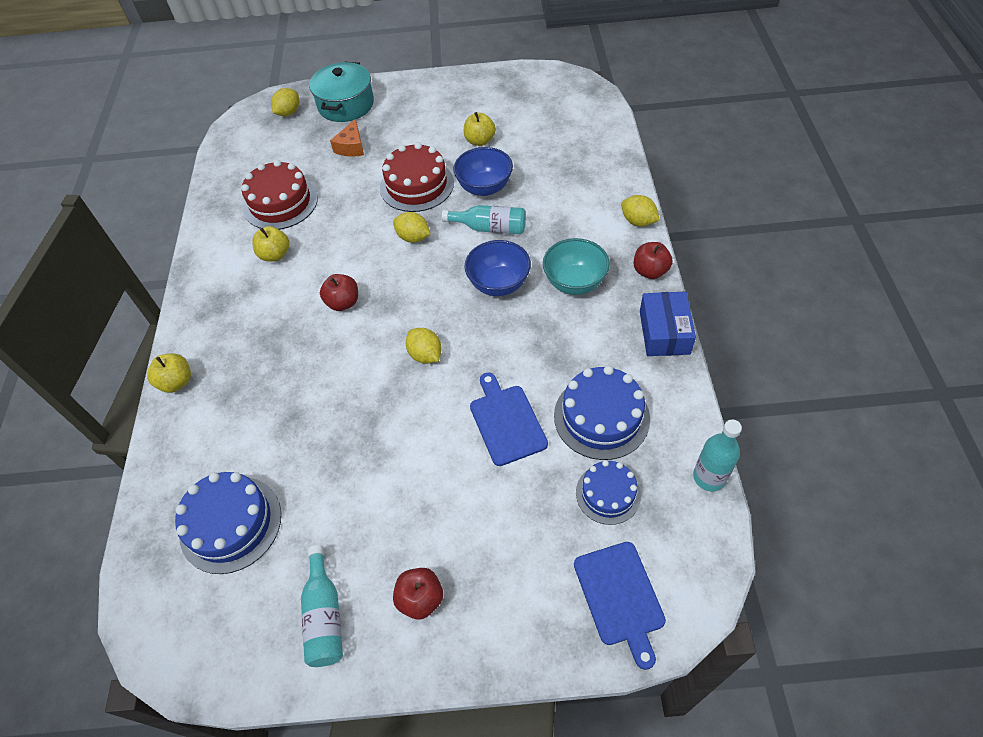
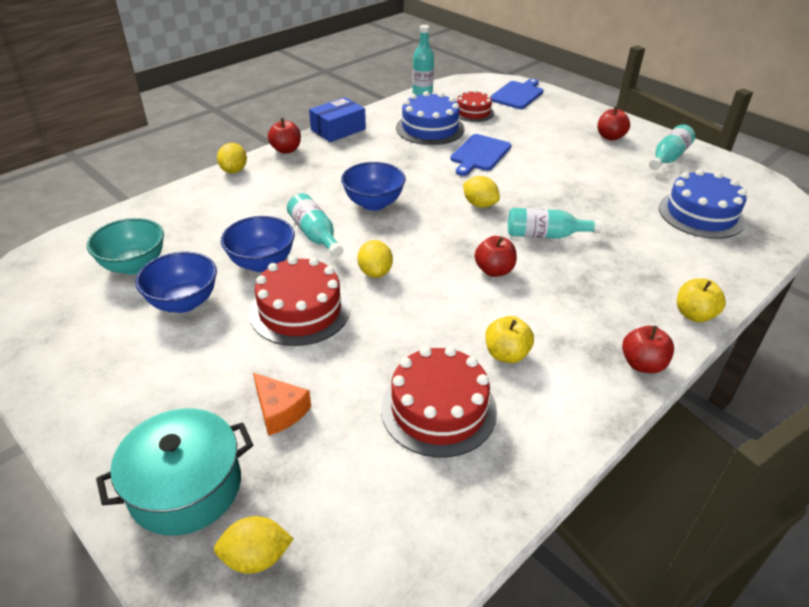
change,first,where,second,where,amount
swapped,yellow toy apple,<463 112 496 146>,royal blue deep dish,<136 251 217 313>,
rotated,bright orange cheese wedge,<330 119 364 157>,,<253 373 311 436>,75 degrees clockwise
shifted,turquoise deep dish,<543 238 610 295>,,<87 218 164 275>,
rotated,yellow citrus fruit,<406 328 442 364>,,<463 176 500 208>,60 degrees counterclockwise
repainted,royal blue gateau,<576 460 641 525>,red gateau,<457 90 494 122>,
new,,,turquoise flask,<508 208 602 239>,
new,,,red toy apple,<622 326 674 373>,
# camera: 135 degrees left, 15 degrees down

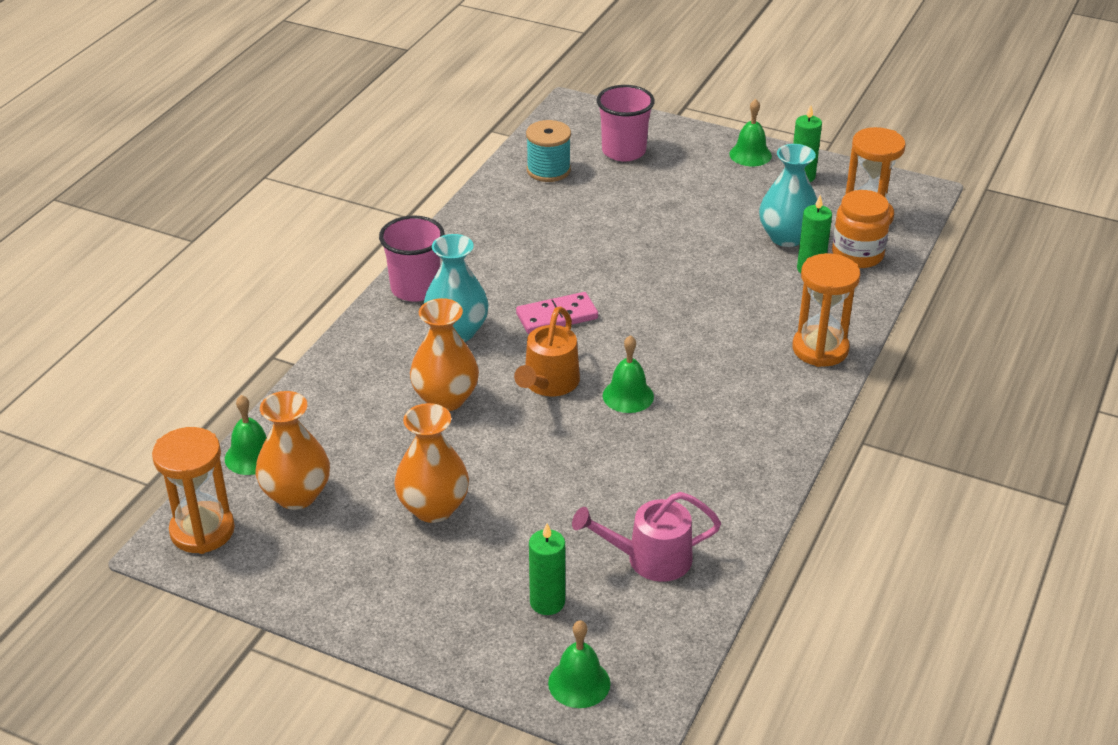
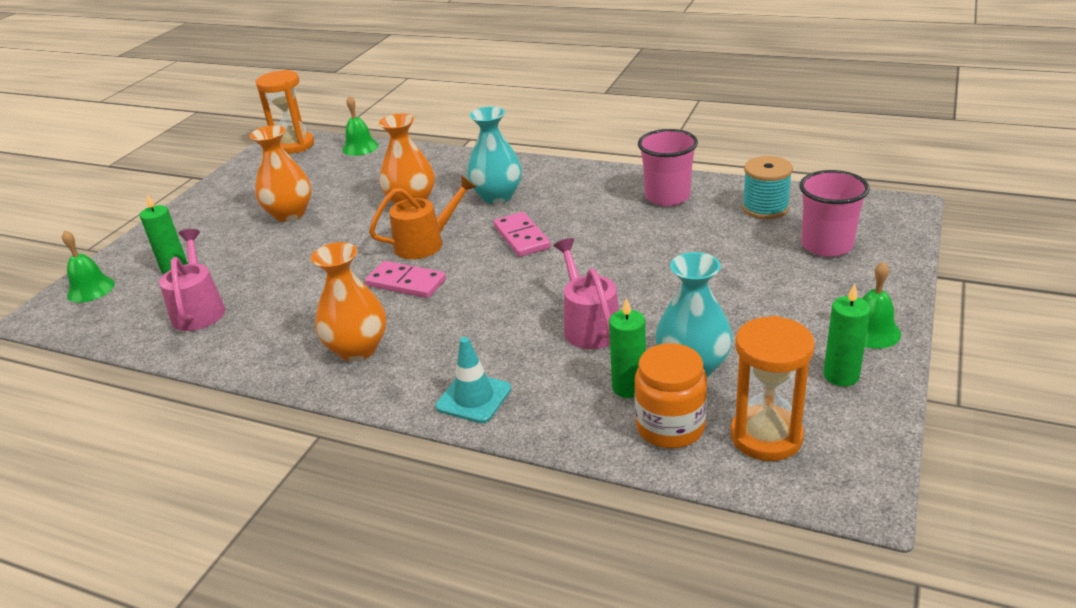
change,first,where,second,where,amount
shifted,pink tumbler,<379 216 445 302>,,<638 129 698 206>,
swapped,bright orange sand timer,<792 253 860 367>,turquoise safety cone,<435 337 511 423>,
rotated,bright orange watering pot,<514 307 580 396>,,<369 176 476 259>,135 degrees clockwise
swapped,green hand bell,<603 335 654 413>,pink domino,<365 261 446 298>,
shifted,bright orange tall vase,<256 391 330 510>,,<311 242 386 361>,
new,,,pink watering pot,<554 238 619 349>,
# camera: 90 degrees right, 5 degrees down

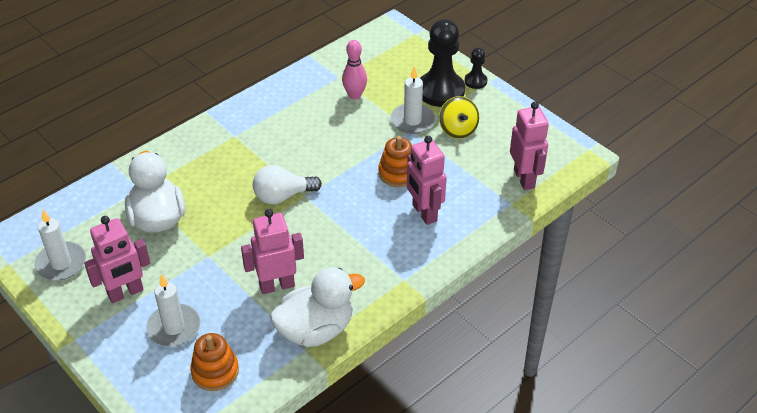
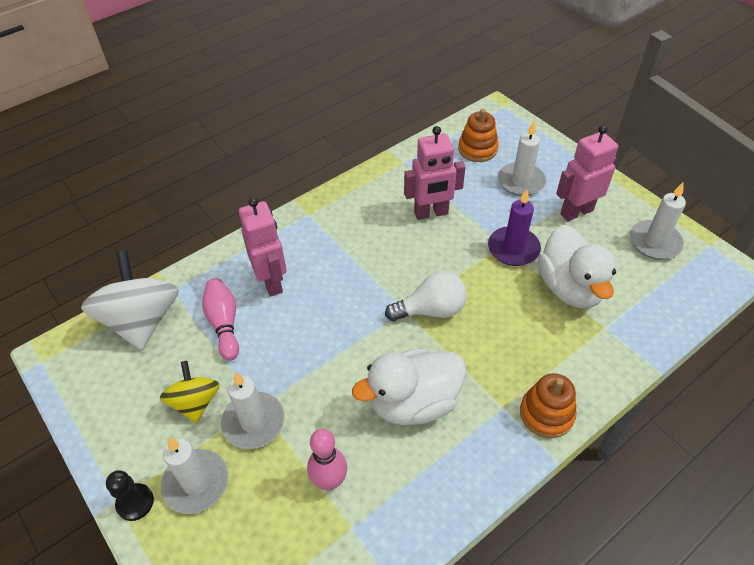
change,first,where,second,where,amount
swapped,jet-black game pawn,<420 19 465 107>,white wax candle,<161 437 228 514>,
swapped,pink robot figure,<510 102 549 190>,white toy top,<81 250 179 350>,
shifted,bright orange stacking toy,<378 136 412 187>,,<520 373 577 439>,
shifted,white rubber duck,<270 267 365 347>,,<352 348 466 425>,
new,,,violet wax candle,<488 189 541 266>,
new,,,pink tenpin,<202 278 239 360>,
# camera: 175 degrees left, 5 degrees up

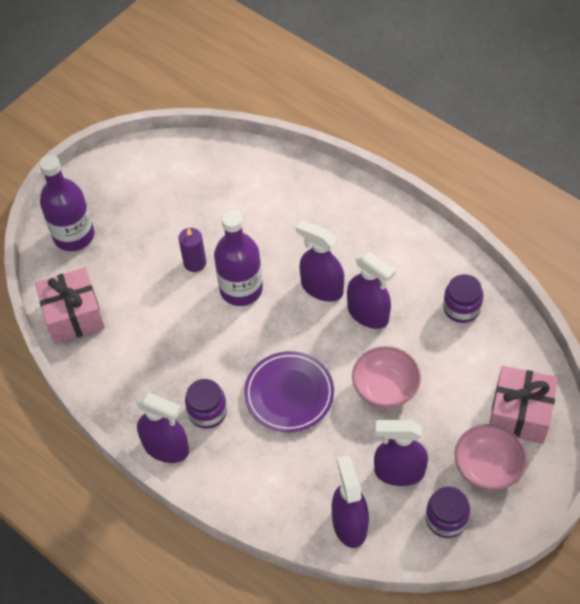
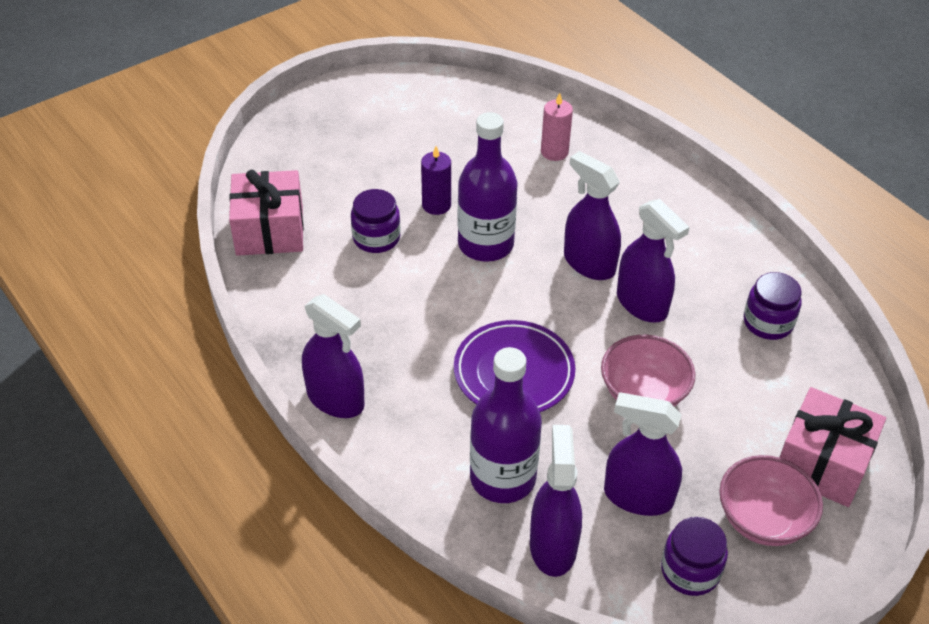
change,first,where,second,where,amount
shifted,violet flask,<39 155 94 251>,,<470 347 542 503>,
shifted,violet jar,<185 379 227 429>,,<351 189 401 253>,
new,,,pink wax candle,<541 93 573 161>,
# camera: 10 degrees right, 10 degrees down

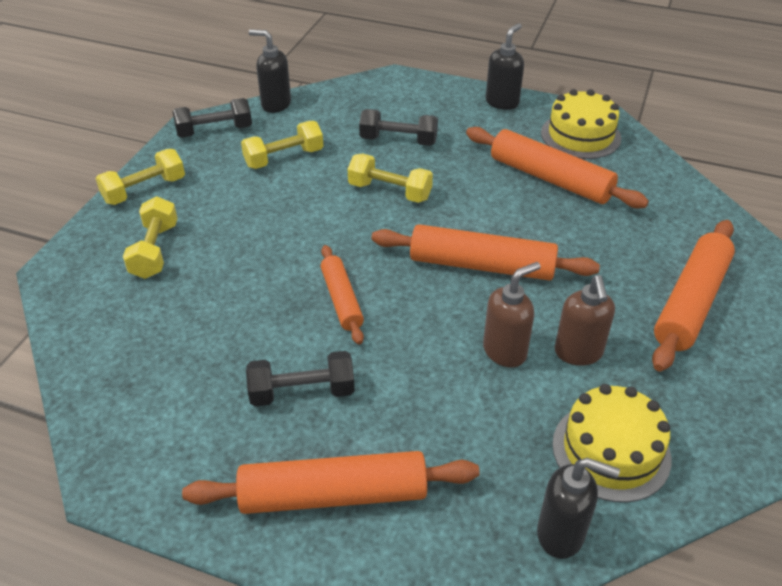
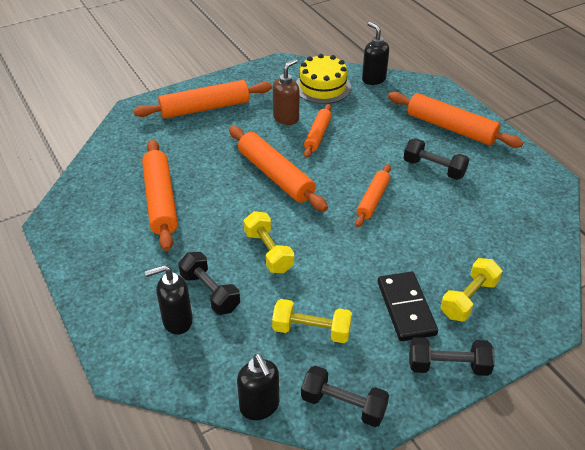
change,first,where,second,where,amount
shifted,jet-black soap dispenser,<486 23 524 110>,,<145 265 193 335>,
gone,yellow gateau,<541 89 621 159>,,,
repainted,yellow hand weight,<96 149 185 205>,jet-black hand weight,<409 337 495 376>,
swapped,brown soap dispenser,<483 262 541 368>,bright orange rolling pin,<304 104 332 158>,
new,,,jet-black domino,<378 271 438 341>,
# camera: 140 degrees left, 0 degrees up

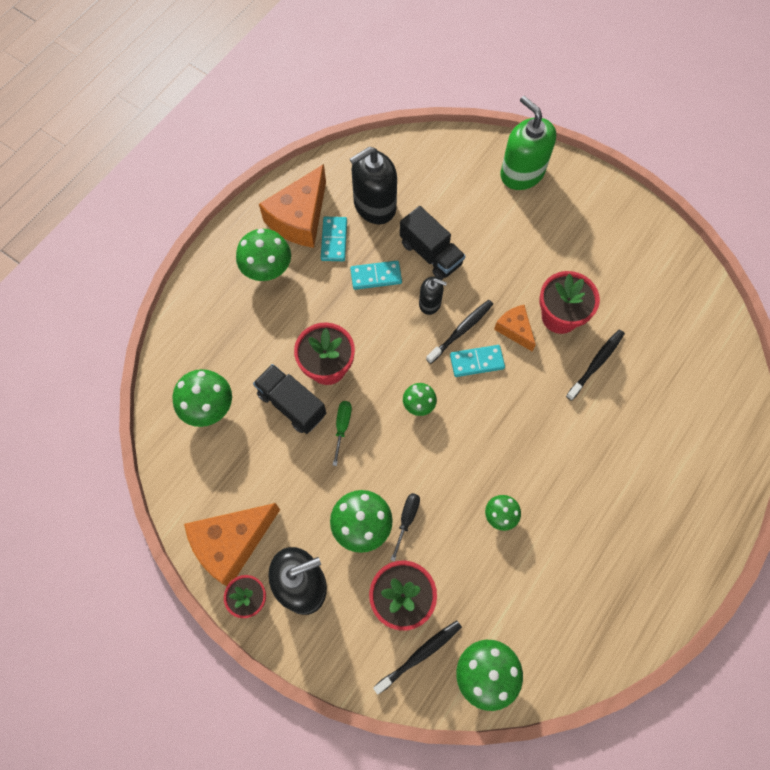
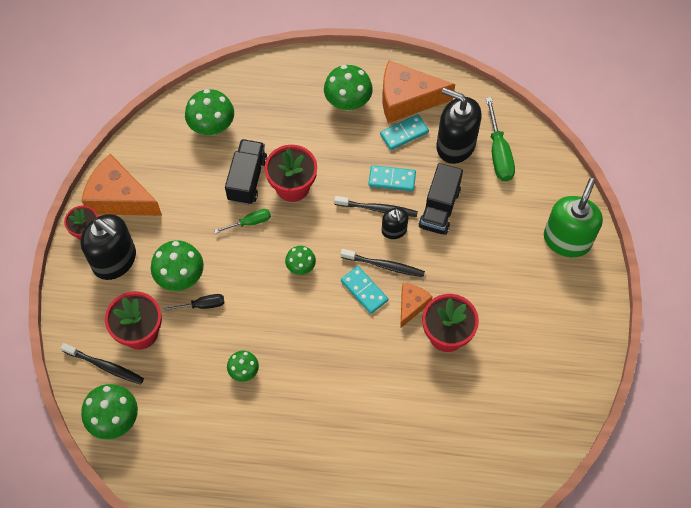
change,first,where,second,where,amount
rotated,turquoise domino,<350 261 402 290>,,<368 165 416 191>,45 degrees counterclockwise
shifted,jet-black tooth brush,<566 330 625 401>,,<334 196 418 217>,
new,,,green flat screwdriver,<486 97 515 181>,
# camera: 60 degrees right, 5 degrees down

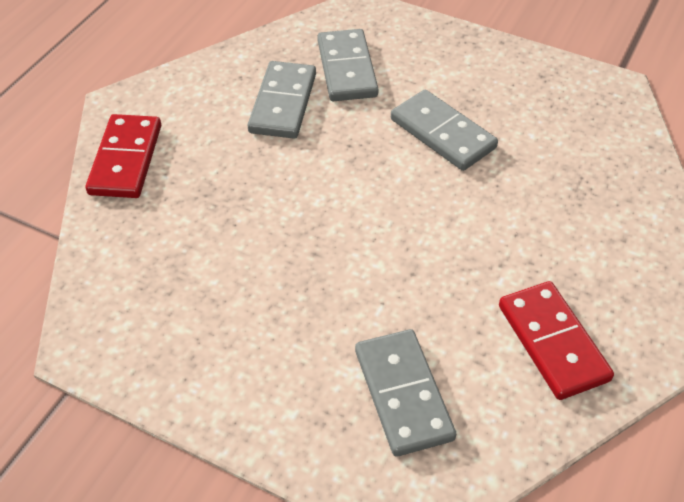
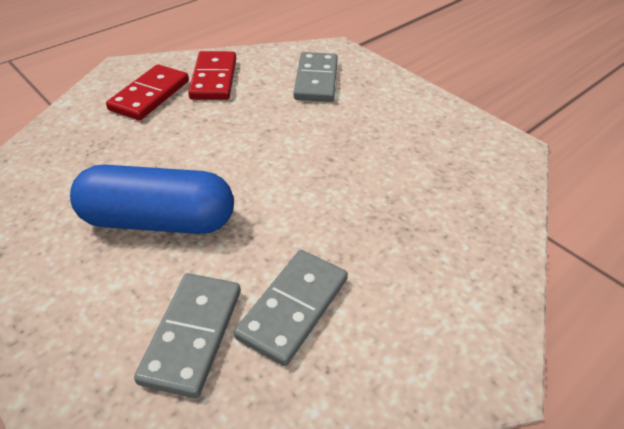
change,first,where,second,where,amount
swapped,ash-grey domino,<391 90 498 171>,royal blue pill shape,<70 164 234 234>,
shifted,red domino,<86 114 161 198>,,<106 64 189 121>,
# camera: 160 degrees left, 5 degrees down

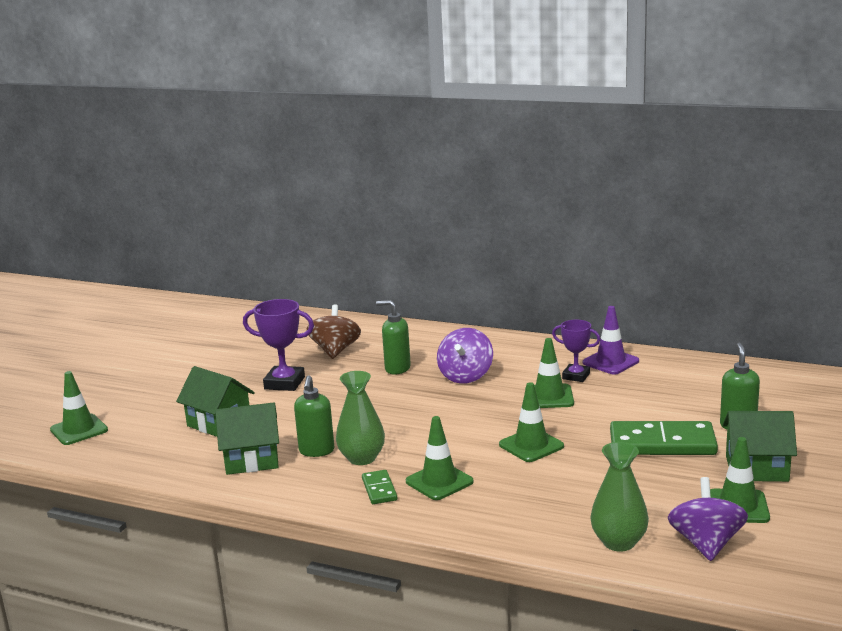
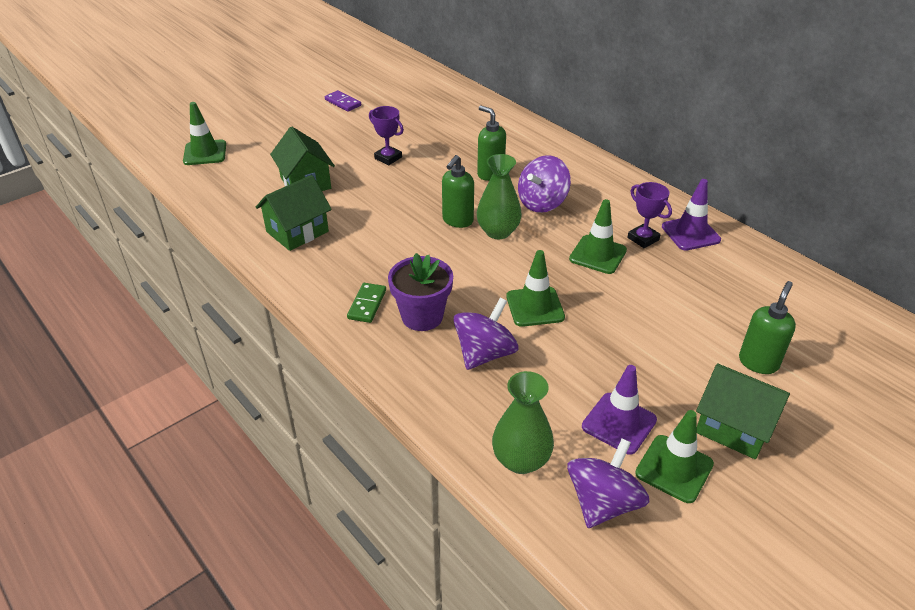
change,first,where,second,where,amount
scaled,violet award cup,<243 299 314 391>,,<369 106 404 165>,x0.66
gone,brown toy top,<307 304 361 359>,,,
shifted,green tall vase,<336 371 385 465>,,<477 154 522 239>,
shifted,green soap dispenser,<294 375 334 457>,,<442 155 474 228>,
rotated,green cottage,<215 402 279 475>,,<256 175 332 251>,60 degrees counterclockwise
swapped,green safety cone,<406 416 474 500>,violet plant pot,<388 253 453 331>,
gone,green domino,<610 421 718 455>,,,
new,,,violet domino,<325 90 361 112>,
new,,,violet toy top,<453 298 519 370>,
new,,,violet safety cone,<582 365 657 455>,
# camera: 25 degrees right, 20 degrees up

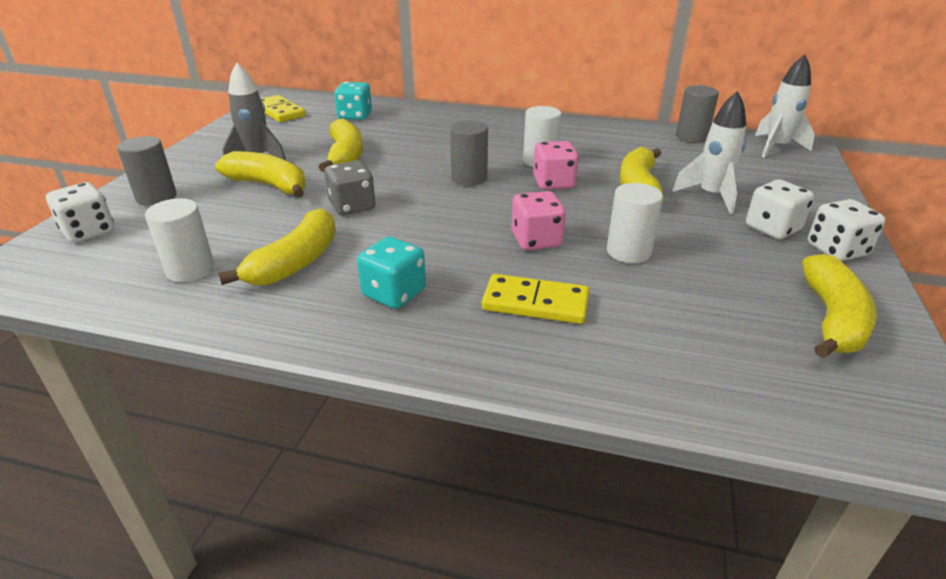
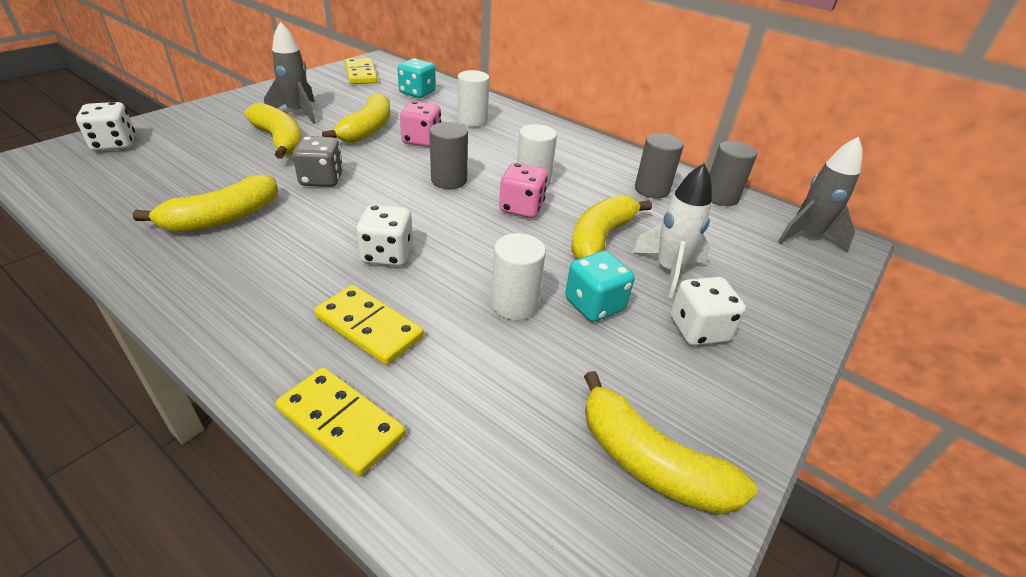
change,first,where,second,where,amount
repainted,white toy rocket,<755 55 815 158>,ash-grey toy rocket,<778 137 863 252>,
shifted,ash-grey cylinder,<117 136 177 206>,,<635 133 684 199>,
shifted,pink die,<511 191 566 250>,,<400 101 441 147>,
shifted,white cylinder,<145 198 215 282>,,<458 70 489 127>,
shifted,white die,<808 199 886 261>,,<356 204 413 266>,
shifted,turquoise die,<357 236 426 309>,,<565 251 635 322>,
rotated,yellow banana,<802 254 877 358>,,<584 371 757 514>,90 degrees clockwise
new,,,yellow domino,<276 367 406 477>,
# camera: 20 degrees right, 5 degrees up

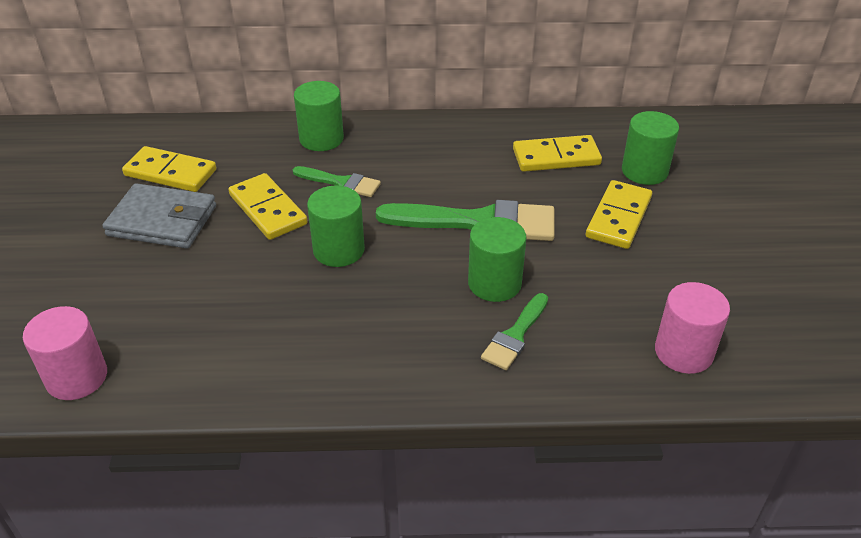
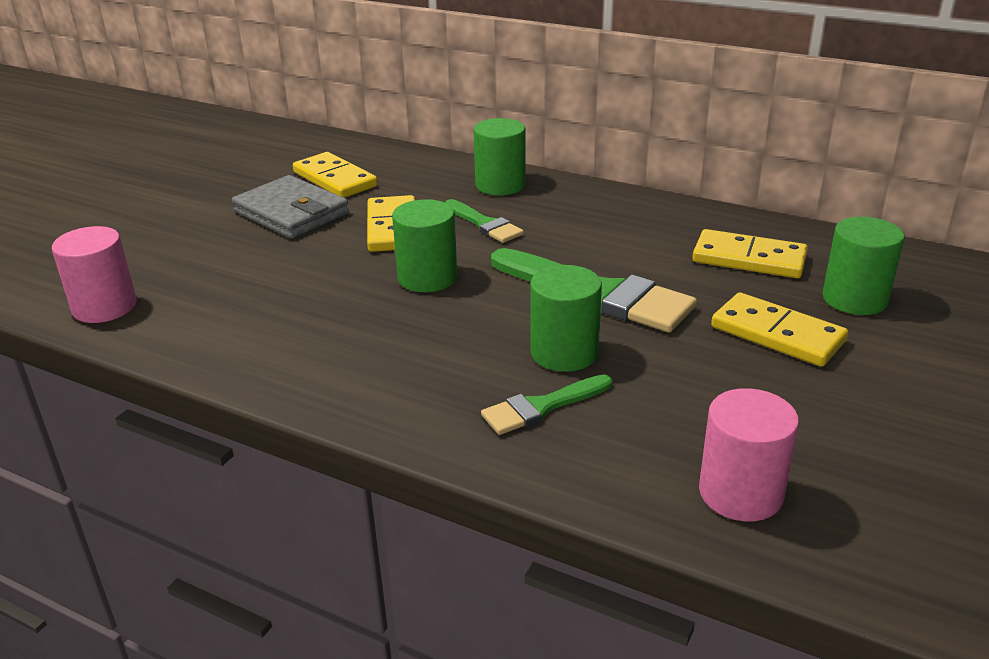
change,first,where,second,where,amount
rotated,yellow domino,<586 180 652 249>,,<711 292 848 367>,75 degrees clockwise
# camera: 30 degrees right, 10 degrees down

